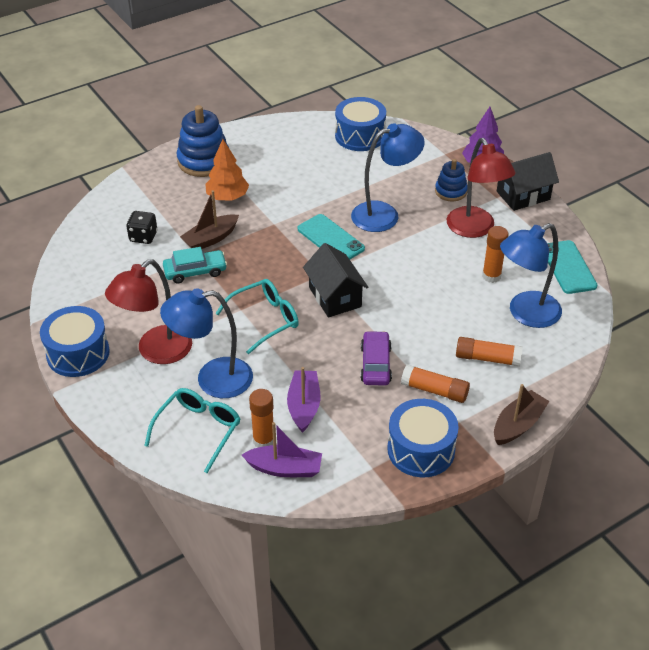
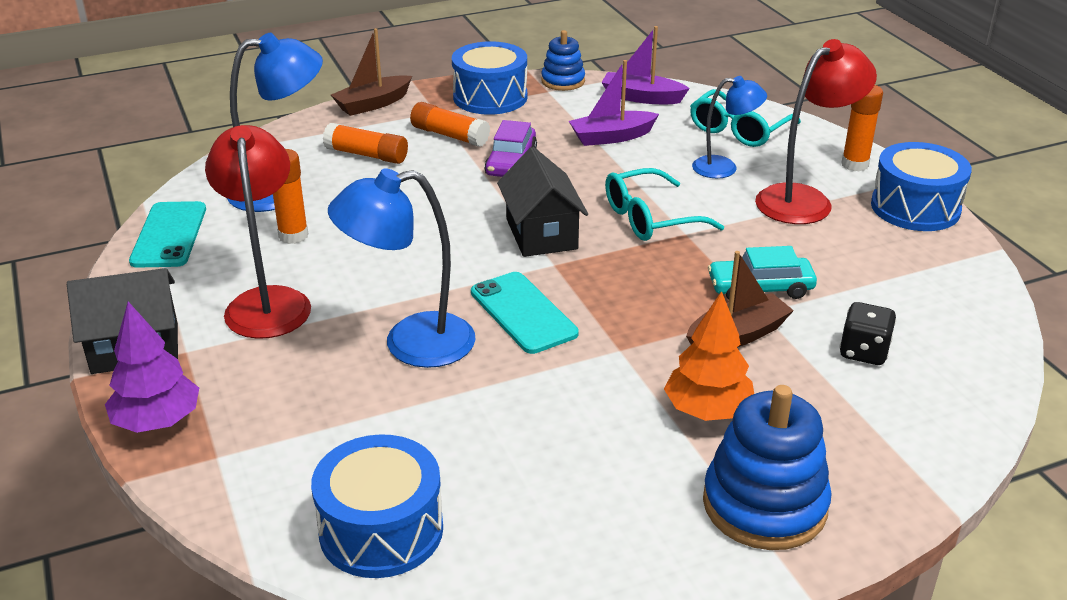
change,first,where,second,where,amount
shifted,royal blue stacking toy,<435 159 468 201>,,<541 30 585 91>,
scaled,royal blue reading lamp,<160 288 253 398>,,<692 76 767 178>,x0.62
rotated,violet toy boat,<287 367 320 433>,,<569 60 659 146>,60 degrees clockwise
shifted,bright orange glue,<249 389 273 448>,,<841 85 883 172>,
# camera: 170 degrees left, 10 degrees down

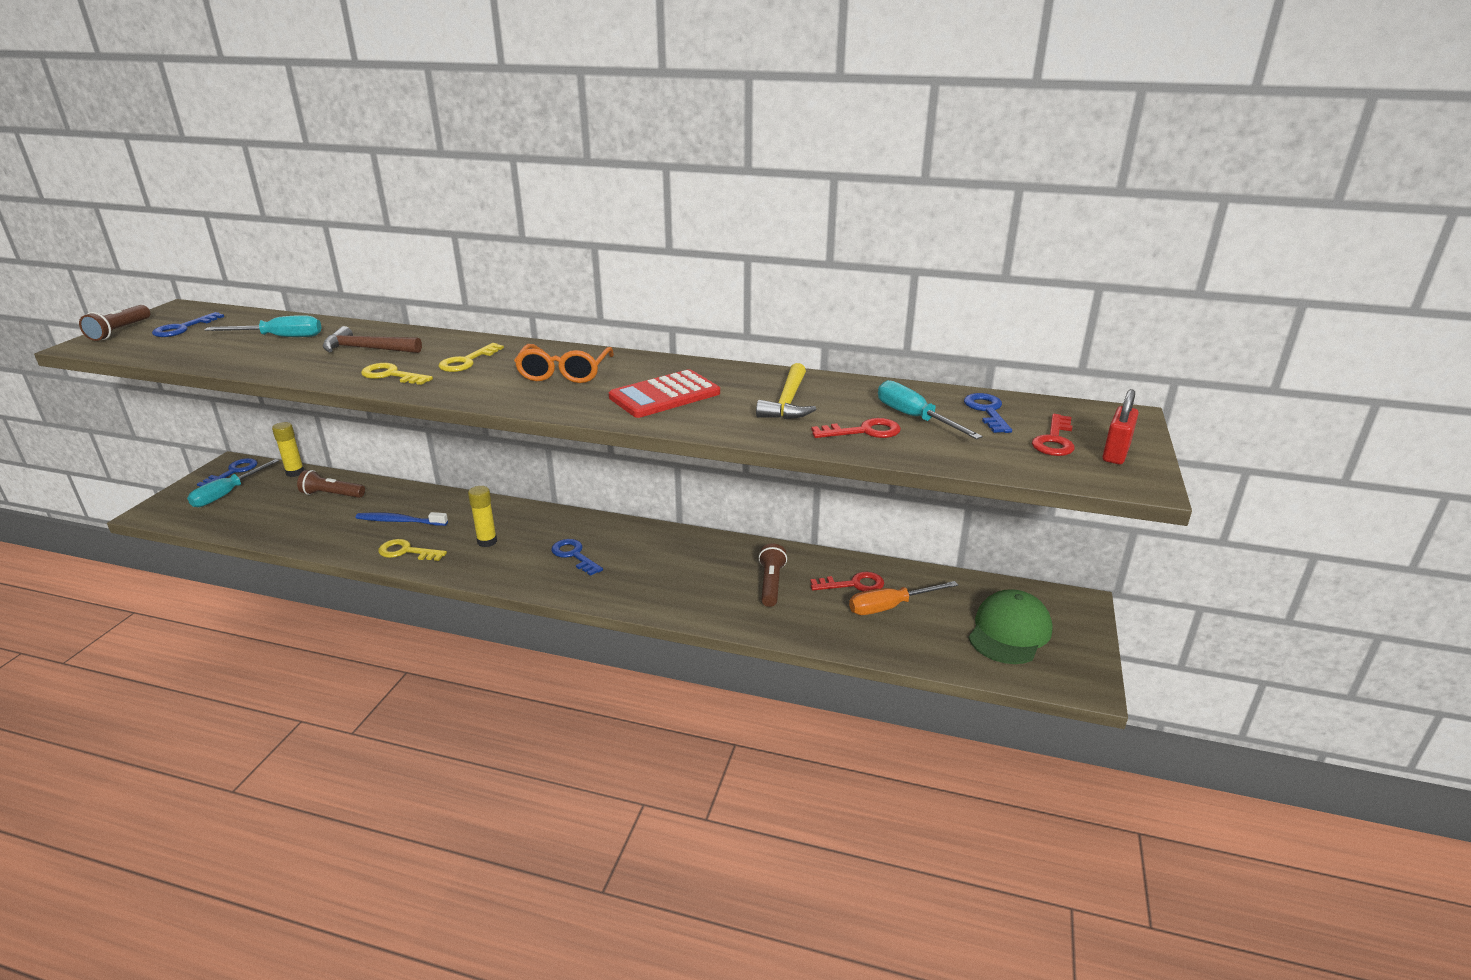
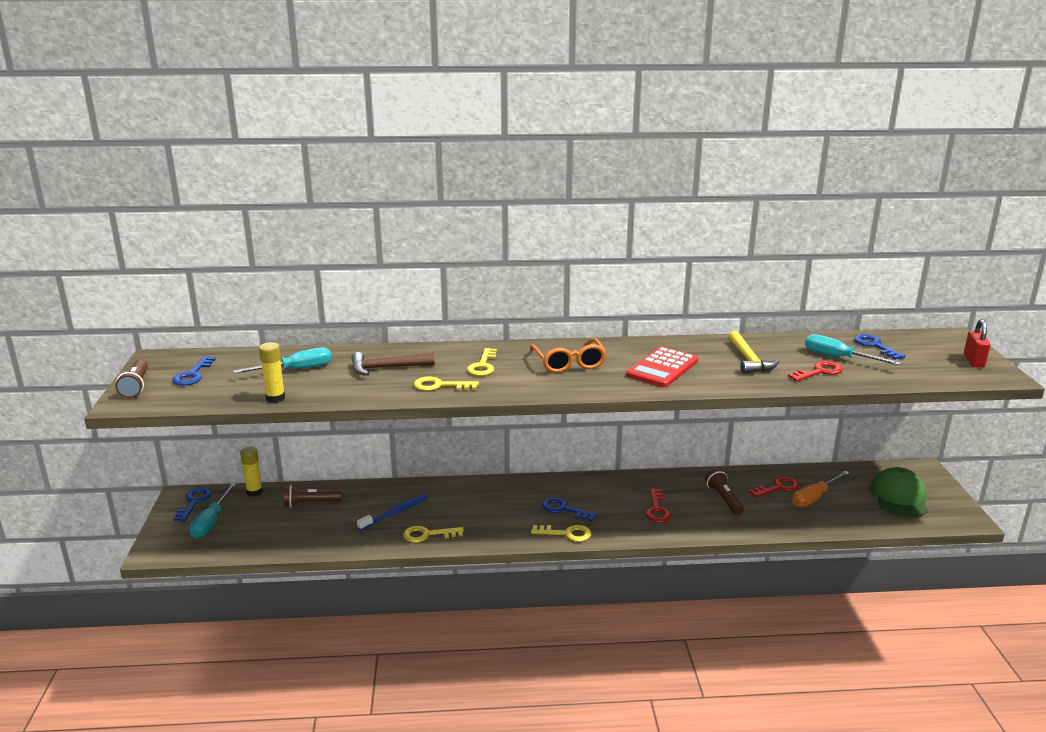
change,first,where,second,where,amount
shifted,red key,<1032 414 1075 456>,,<645 488 671 523>,
shifted,yellow glue,<468 486 497 547>,,<259 342 285 403>,
rotated,royal blue tooth brush,<356 512 448 526>,,<357 494 429 531>,150 degrees clockwise
new,,,yellow key,<531 525 592 542>,
# camera: 20 degrees left, 5 degrees down

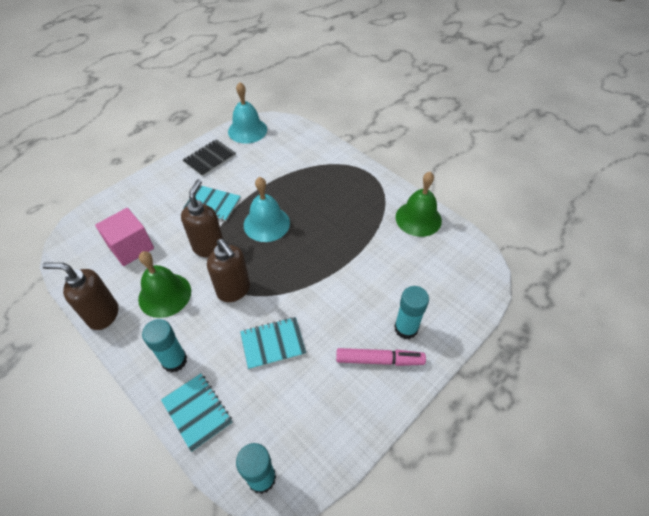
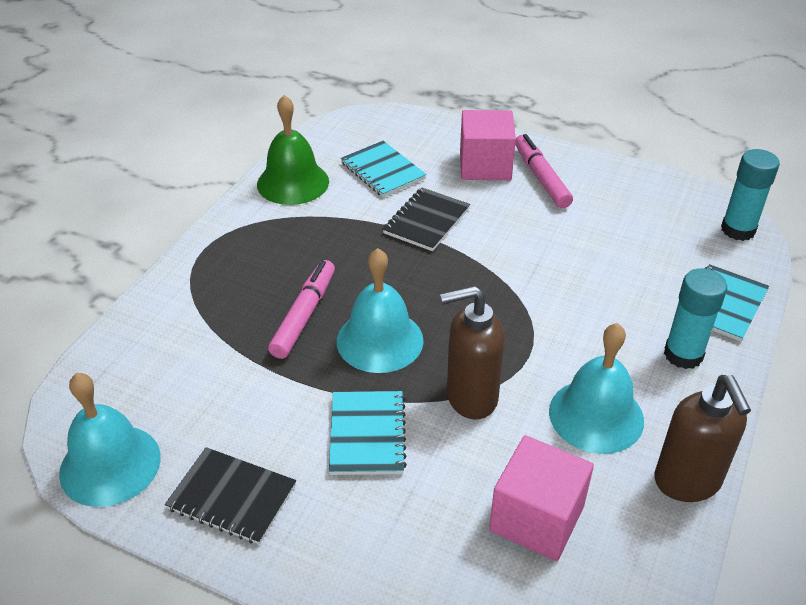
change,first,where,second,where,amount
gone,brown soap dispenser,<207 239 250 302>,,,
repainted,green hand bell,<138 251 191 318>,turquoise hand bell,<549 323 644 454>,
swapped,turquoise glue,<394 286 429 339>,pink block,<460 110 516 180>,
shifted,turquoise notebook,<240 317 306 370>,,<340 141 427 197>,
new,,,jet-black notebook,<383 187 470 251>,
new,,,pink marker pen,<268 260 335 359>,
# camera: 110 degrees left, 10 degrees down

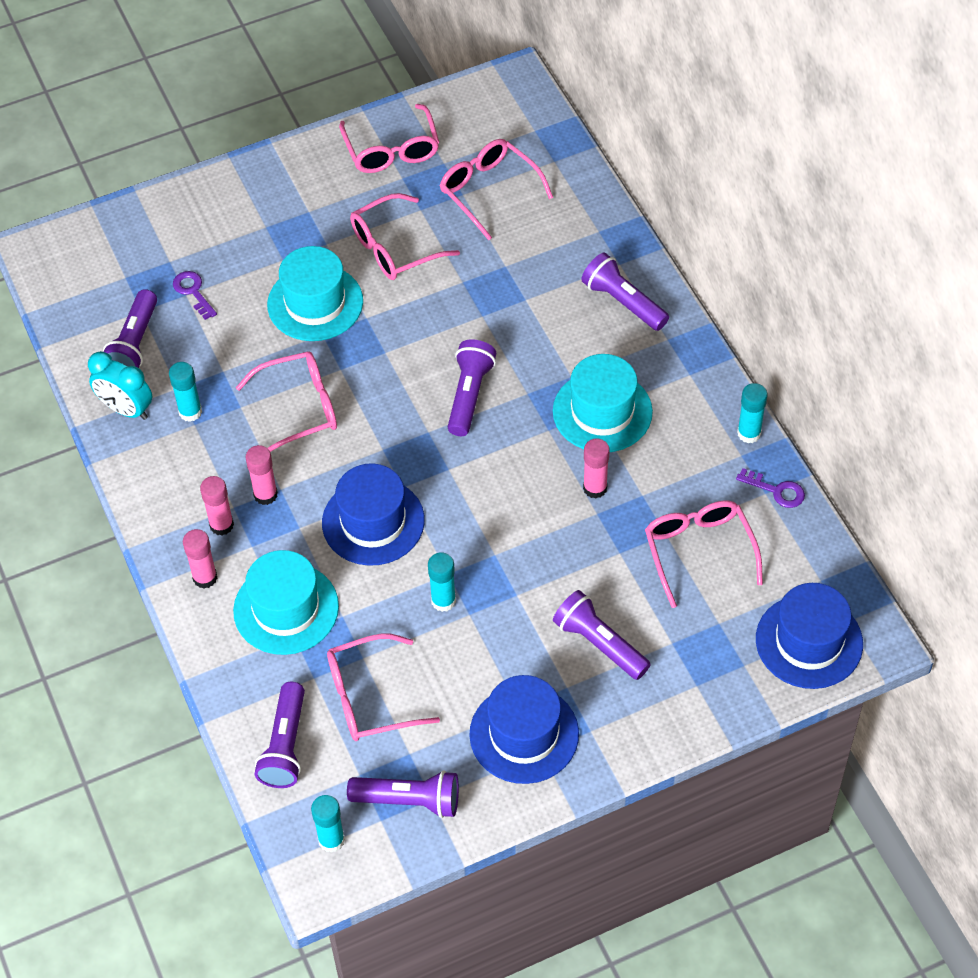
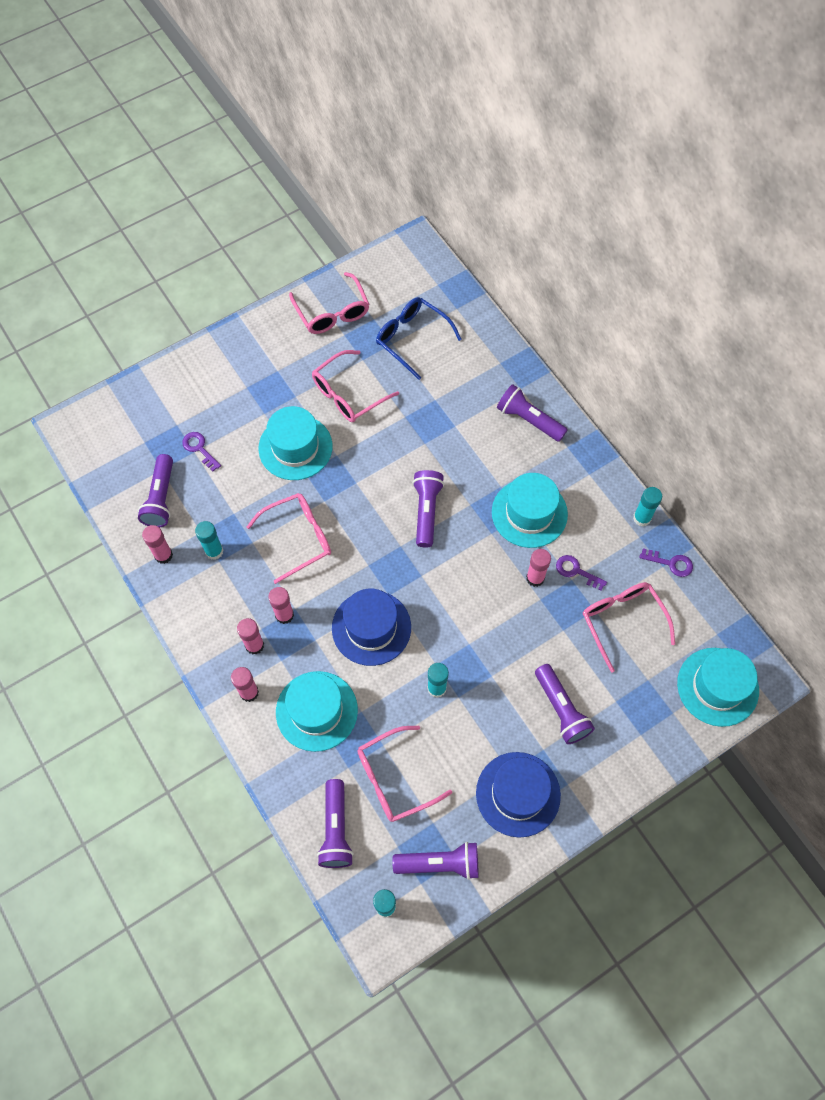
change,first,where,second,where,amount
repainted,pink glasses,<440 139 553 240>,royal blue glasses,<376 297 462 380>,
swapped,turquoise bedside clock,<88 351 152 420>,pink glue,<142 525 173 564>,
repainted,royal blue tall hat,<756 583 863 689>,turquoise tall hat,<677 648 759 727>,
rotated,violet flashlight,<553 590 651 680>,,<535 664 595 744>,150 degrees counterclockwise
new,,,violet key,<556 555 607 591>,
# camera: 10 degrees left, 10 degrees up

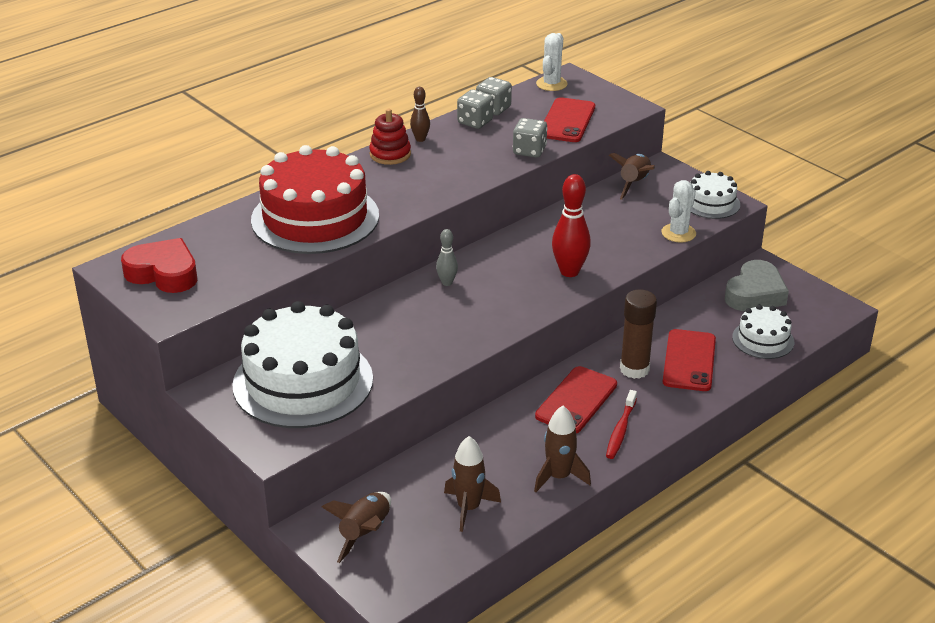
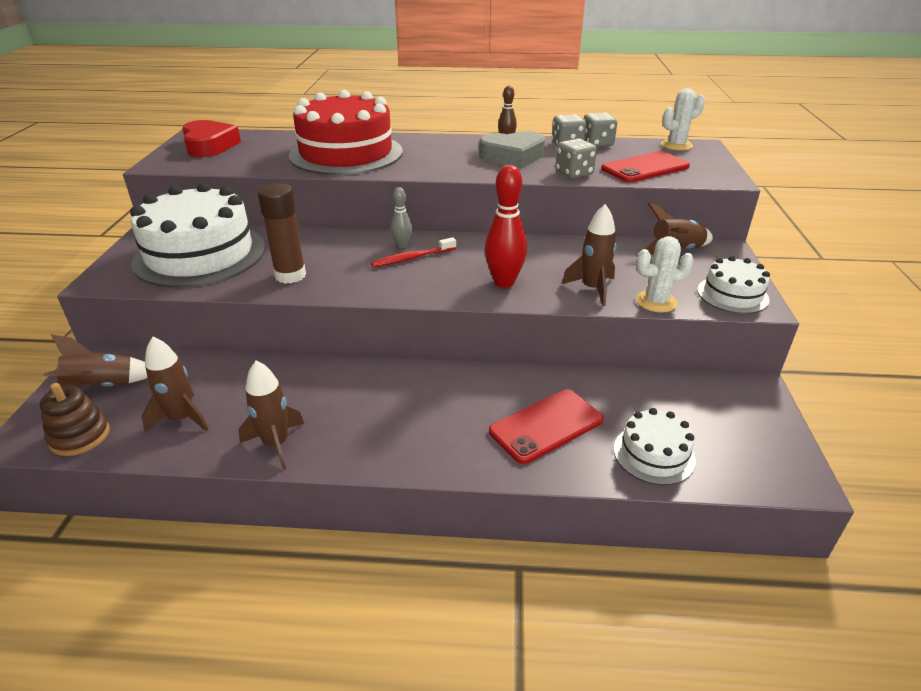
change,first,where,second,where,amount
gone,red stacking toy,<369 109 411 165>,,,
shifted,ash-grey heart,<725 260 789 311>,,<479 131 545 168>,
shifted,brown glue,<620 289 657 379>,,<257 183 306 284>,
gone,red mobile phone,<535 366 617 433>,,,
shifted,red tooth brush,<606 390 637 459>,,<371 237 456 268>,
new,,,brown toy rocket,<562 204 617 306>,
new,,,brown stacking toy,<39 383 110 456>,
# camera: 45 degrees right, 0 degrees up

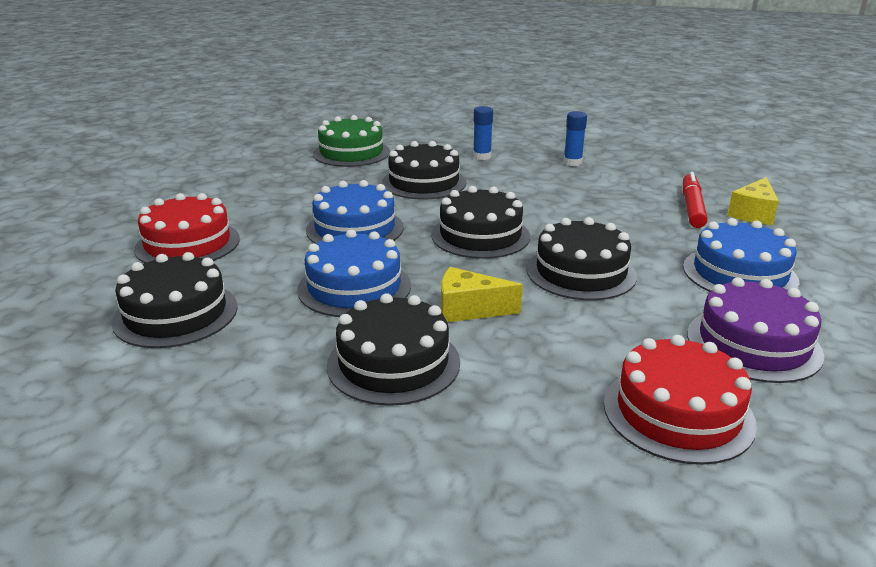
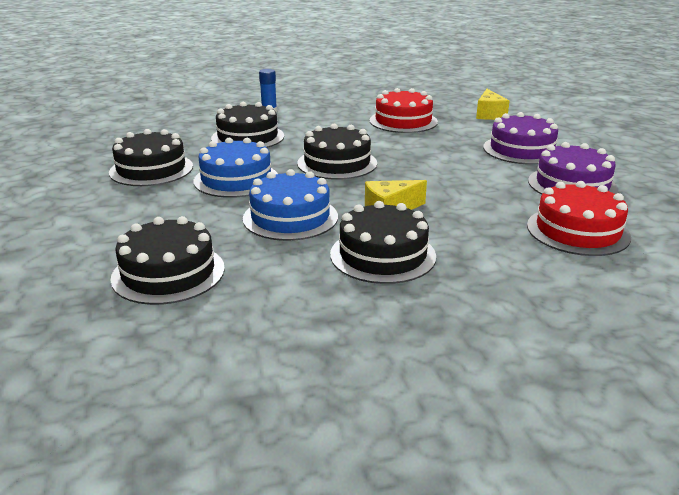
change,first,where,second,where,amount
gone,royal blue glue,<563 111 587 166>,,,
gone,green gateau,<313 115 390 167>,,,
gone,red marker pen,<683 172 708 228>,,,
shifted,red gateau,<134 193 240 263>,,<369 88 438 133>,
shifted,jet-black gateau,<527 217 637 300>,,<109 129 193 186>,
repainted,royal blue gateau,<683 218 800 292>,violet gateau,<483 112 558 165>,
# camera: 30 degrees left, 0 degrees up

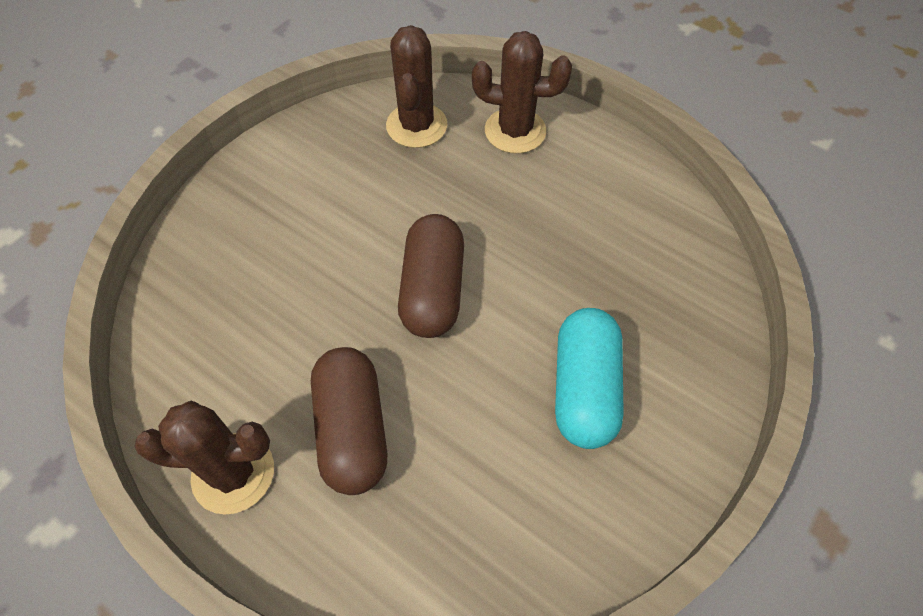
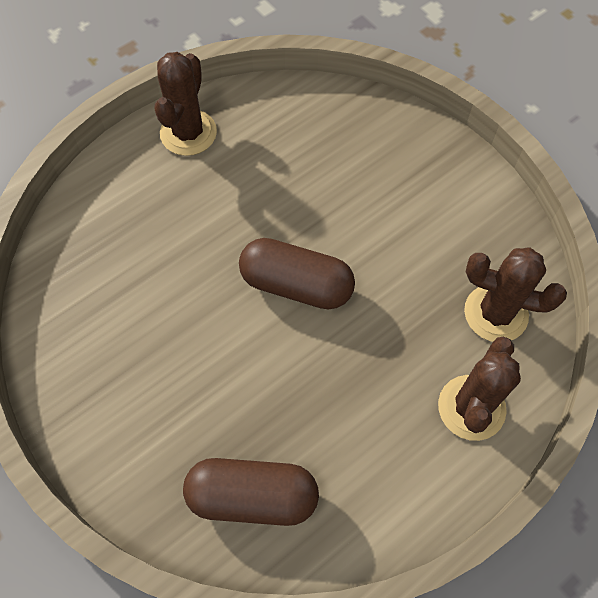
change,first,where,second,where,amount
gone,turquoise pill shape,<555 308 624 449>,,,
shifted,brown pill shape,<311 347 387 495>,,<183 458 319 526>,
# camera: 105 degrees right, 5 degrees up

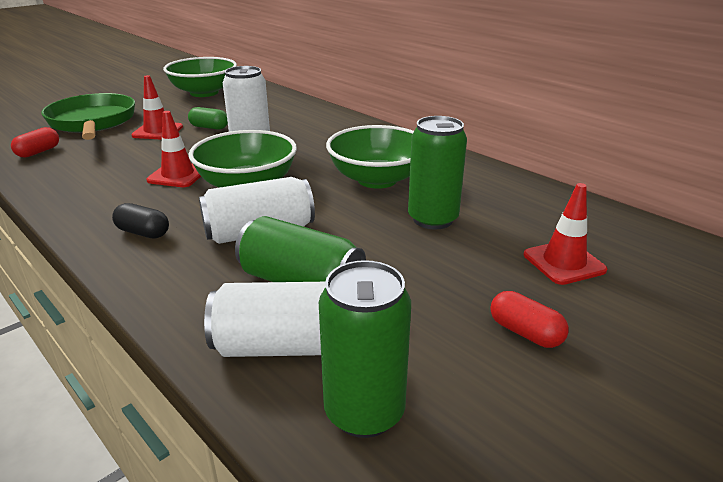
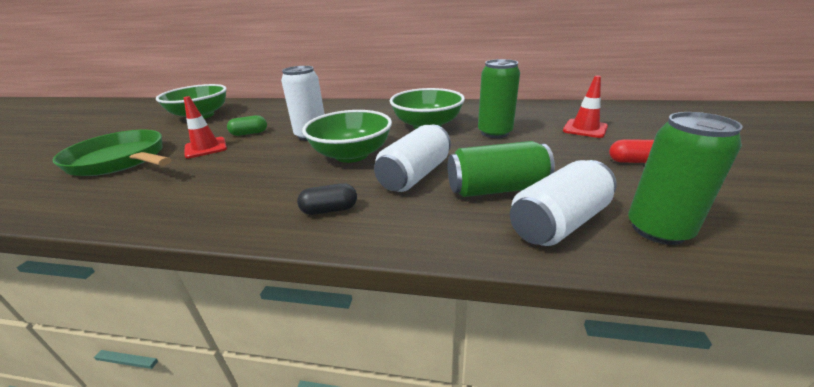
change,first,where,second,where,amount
gone,red safety cone,<146 111 201 187>,,,
gone,red pill shape,<11 127 59 158>,,,
# camera: 35 degrees left, 0 degrees up

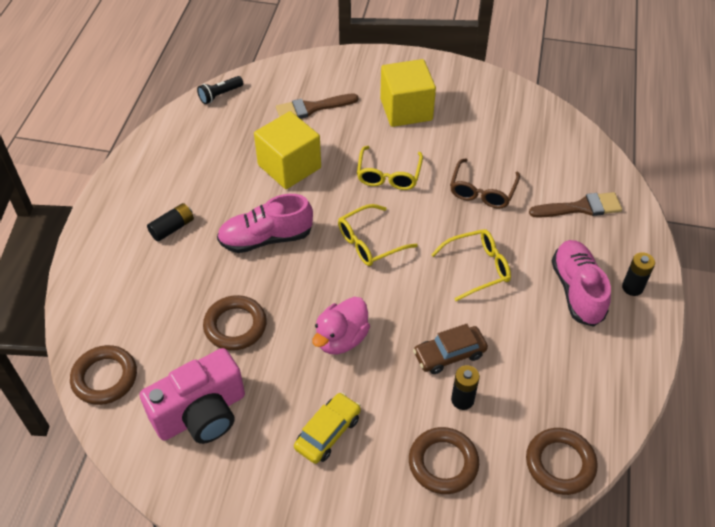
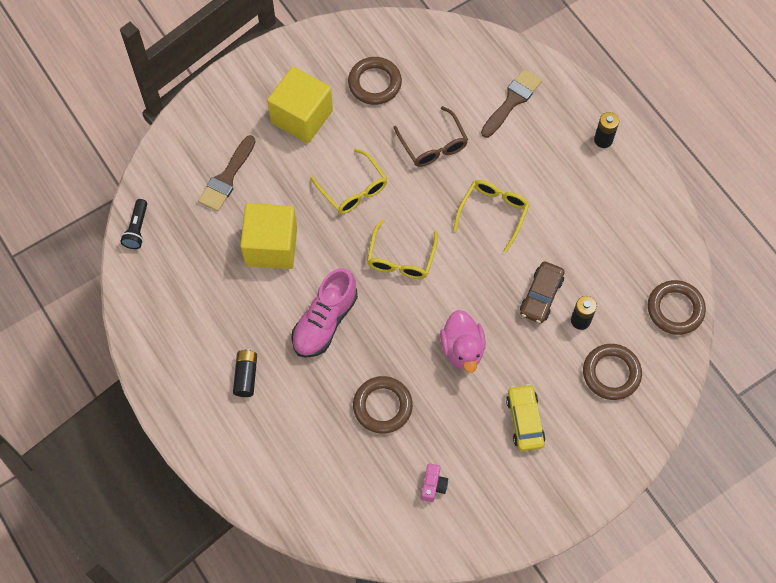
change,first,where,second,where,amount
gone,pink lace-up shoe,<552 240 611 327>,,,
shifted,brown ring,<70 345 137 405>,,<348 57 402 105>,
scaled,pink photo camera,<140 348 245 444>,,<421 463 448 502>,x0.40
# camera: 45 degrees left, 15 degrees up

